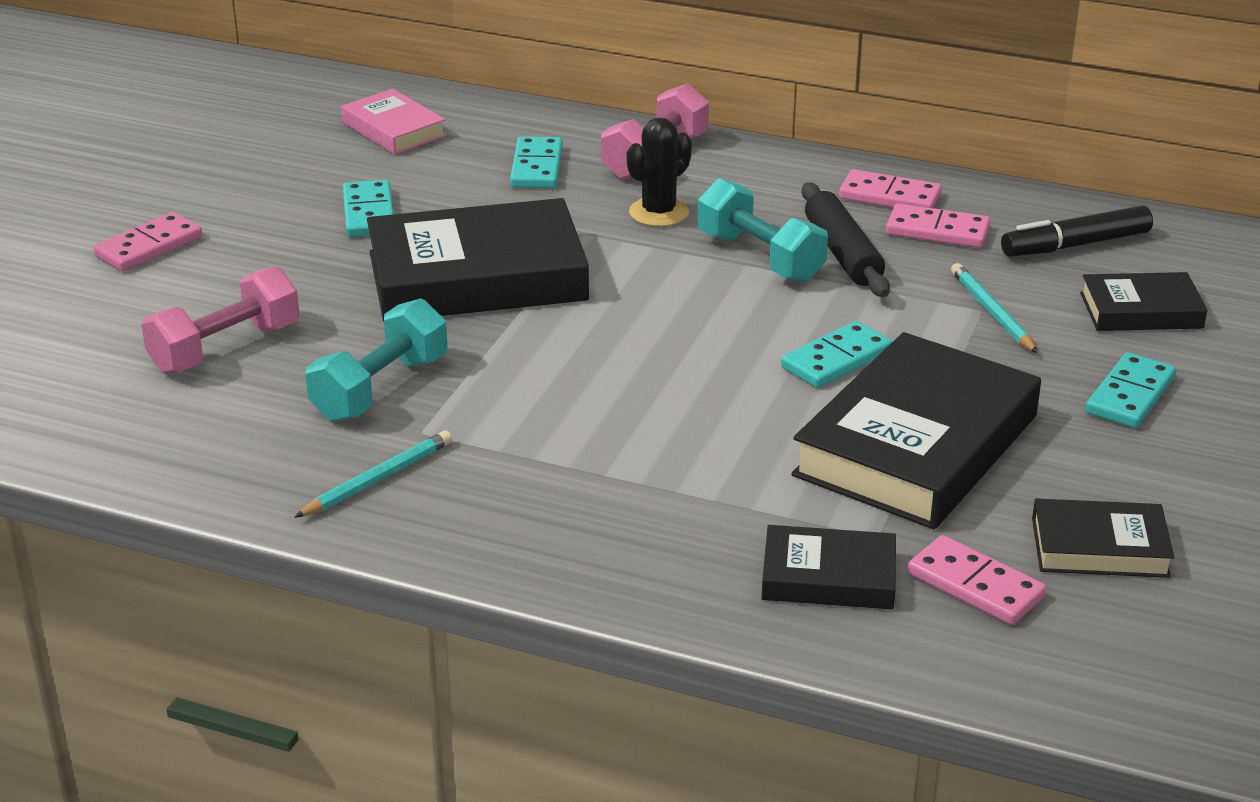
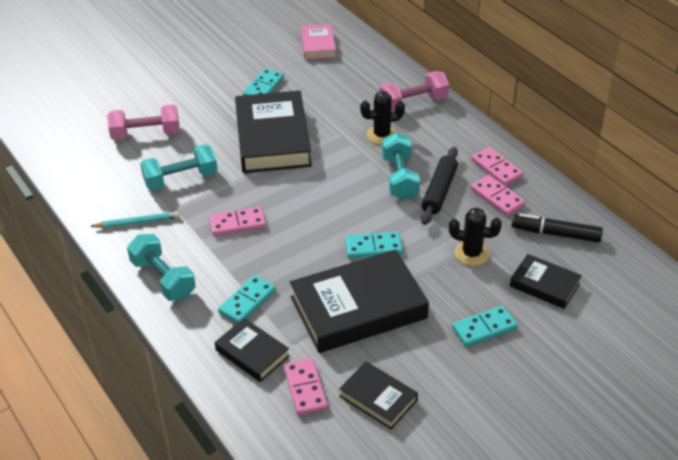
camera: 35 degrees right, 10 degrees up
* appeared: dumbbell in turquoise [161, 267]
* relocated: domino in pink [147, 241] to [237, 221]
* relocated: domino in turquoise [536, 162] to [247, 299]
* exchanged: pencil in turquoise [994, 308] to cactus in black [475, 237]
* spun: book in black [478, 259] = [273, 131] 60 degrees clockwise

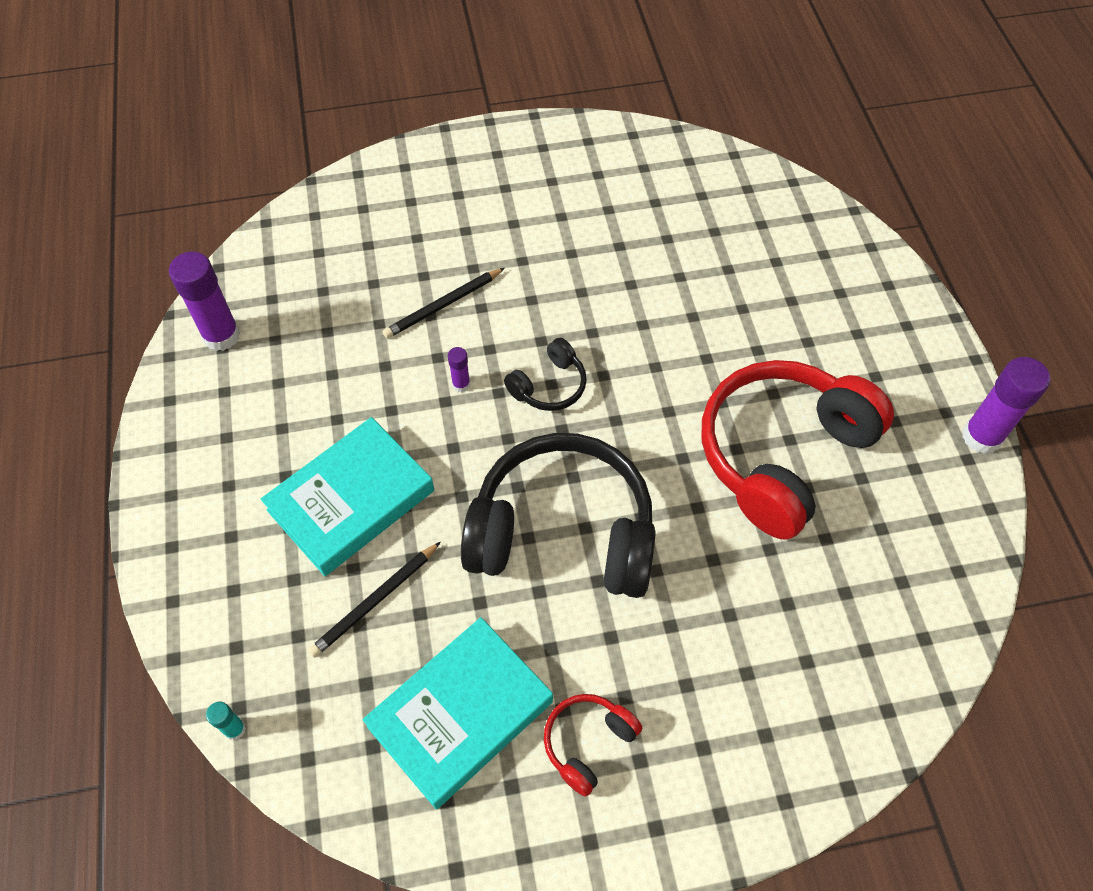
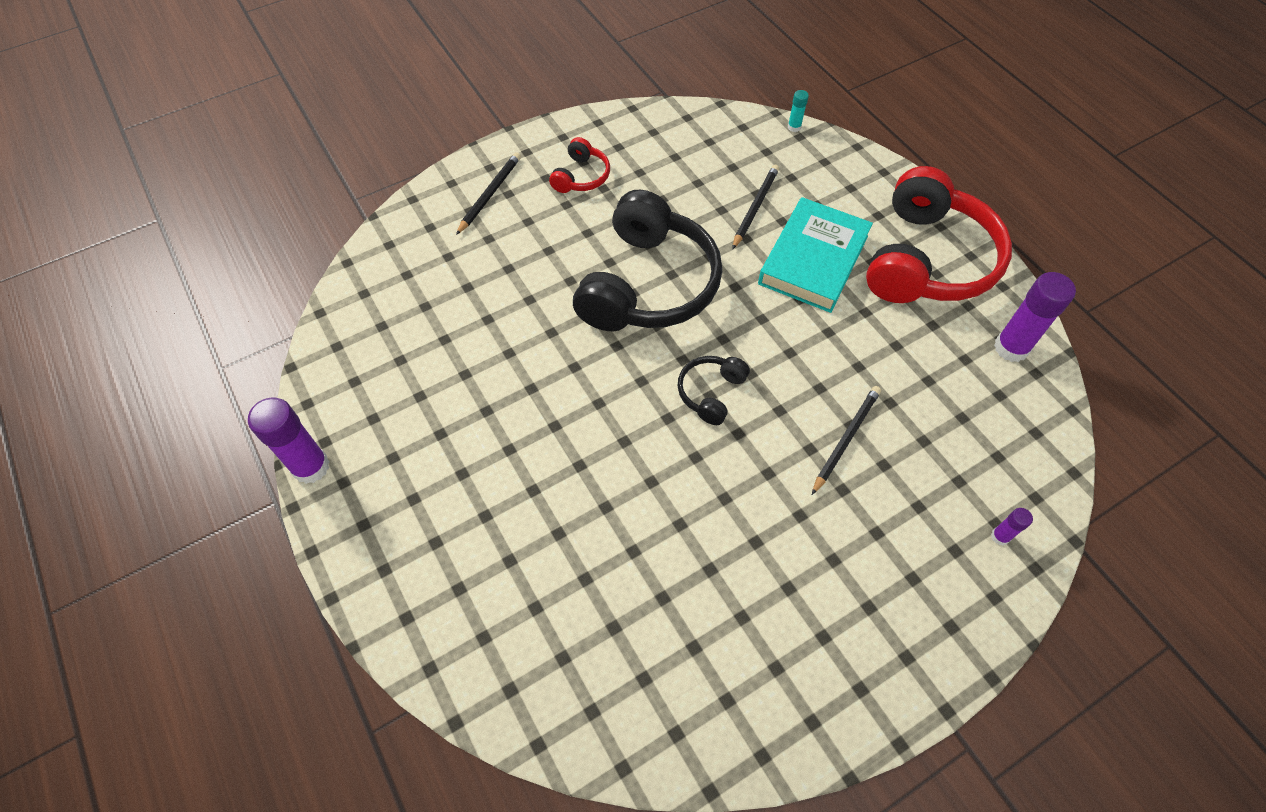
camera: 160 degrees right, 0 degrees up
* missing: book in turquoise [457, 713]
* appeared: pencil in black [488, 193]
* relocated: glue stick in purple [459, 369] to [1012, 526]
* relocated: headphones in red [798, 450] to [939, 234]
* spun: headphones in black [558, 515] = [647, 260] 60 degrees counterclockwise

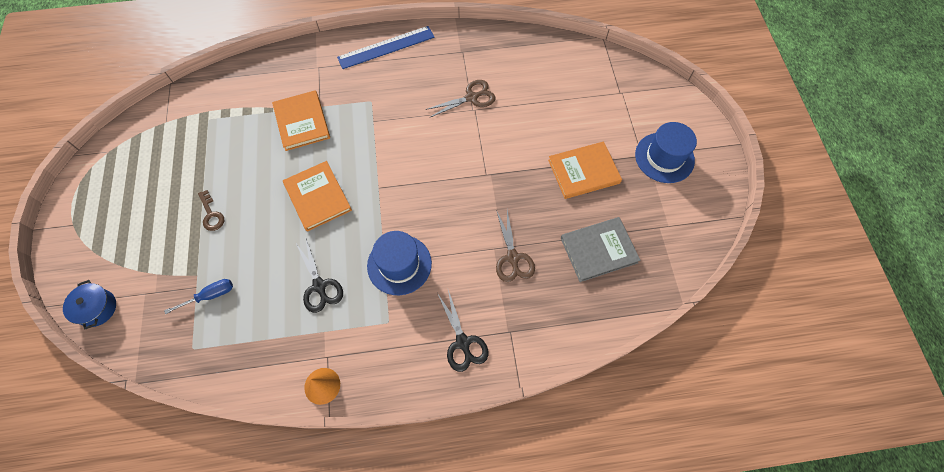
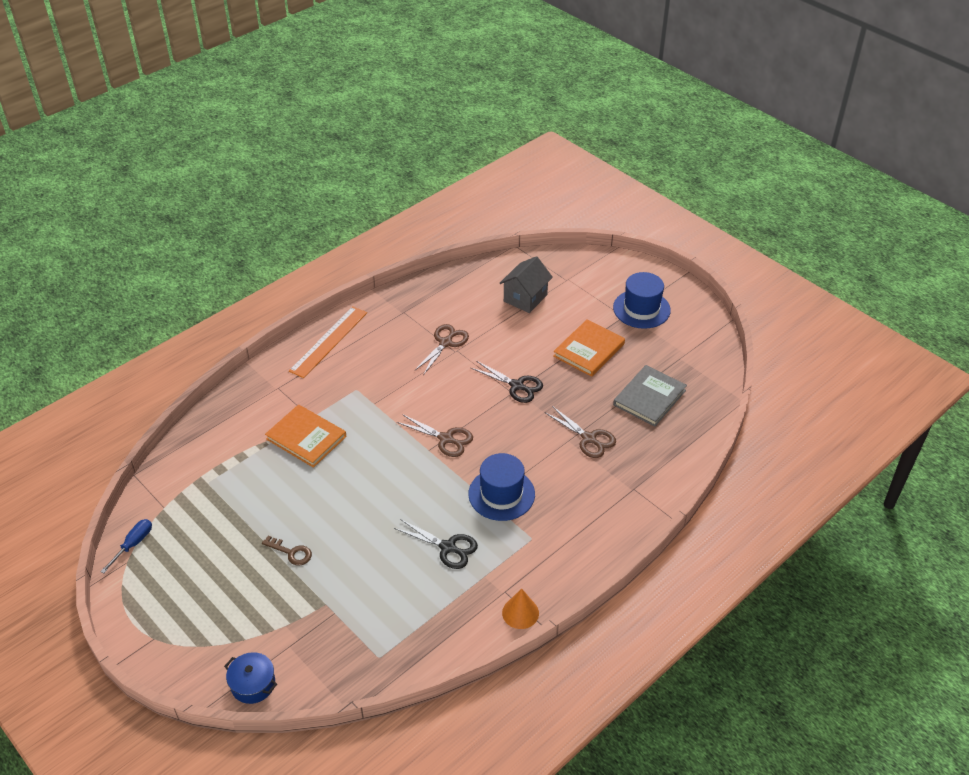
camera: 35 degrees left, 20 degrees down
* missing: book in orange [317, 196]
* appeared: scissors in brown [434, 435]
* appeared: house in grey [526, 284]
* relocated: screwdriver in blue [198, 296] to [126, 546]
* relocated: scissors in black [462, 331] to [507, 382]
* colour: ruler in blue [386, 47] to ruler in orange [328, 342]

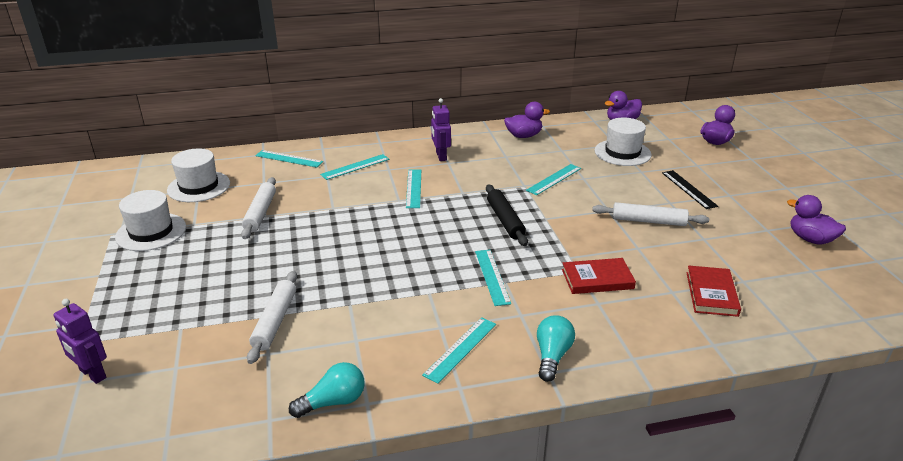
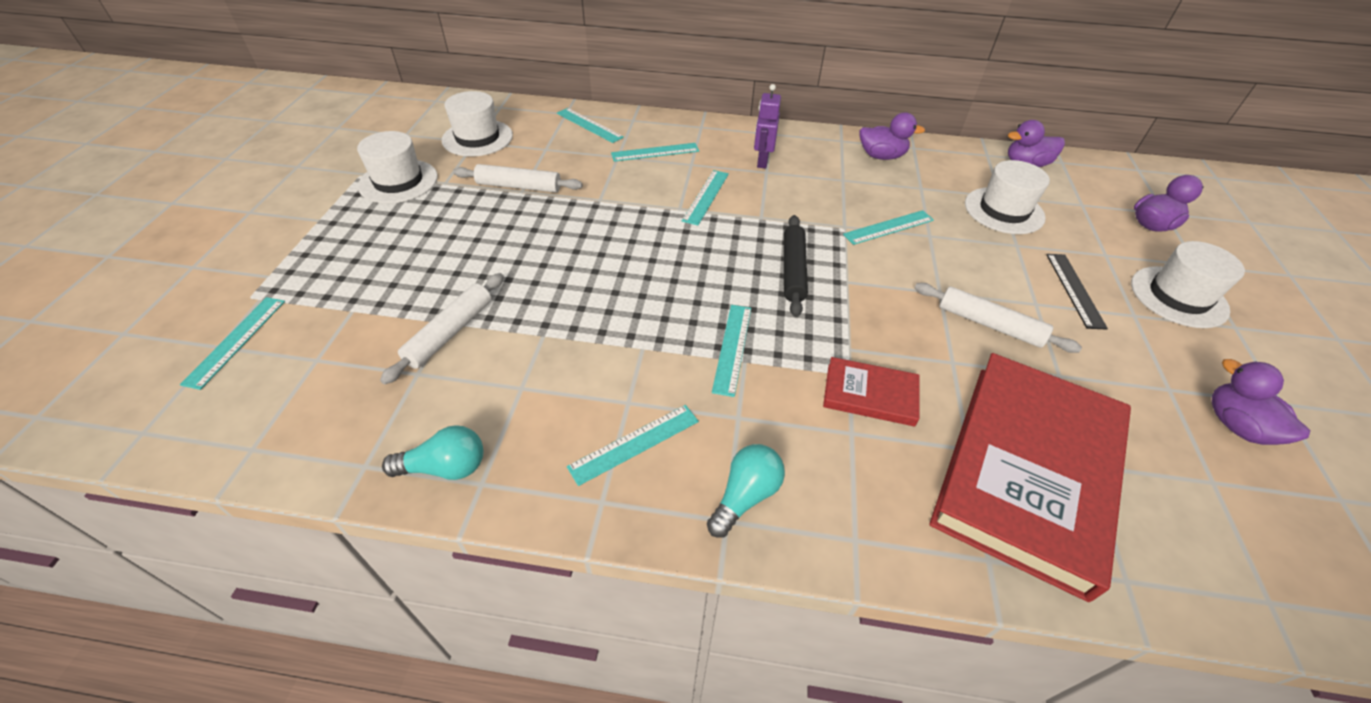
camera: 20 degrees right, 15 degrees up
* appeared: hat in white [1188, 284]
* exchanged: robot in purple [80, 341] to ruler in turquoise [232, 343]
* spun: rolling pin in white [258, 208] = [518, 178] 75 degrees clockwise
* size: book in red [714, 291] = [1030, 477] x2.26

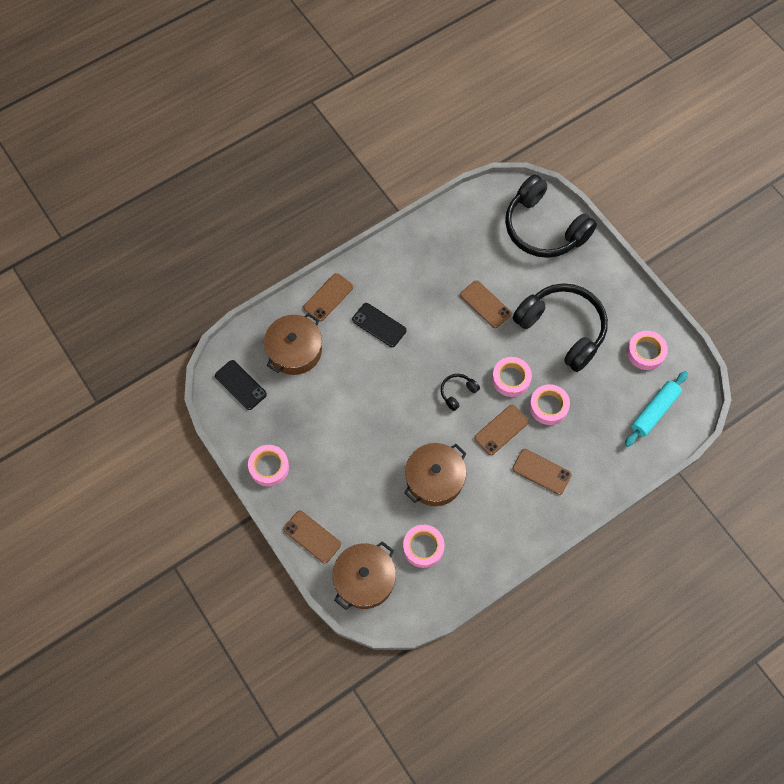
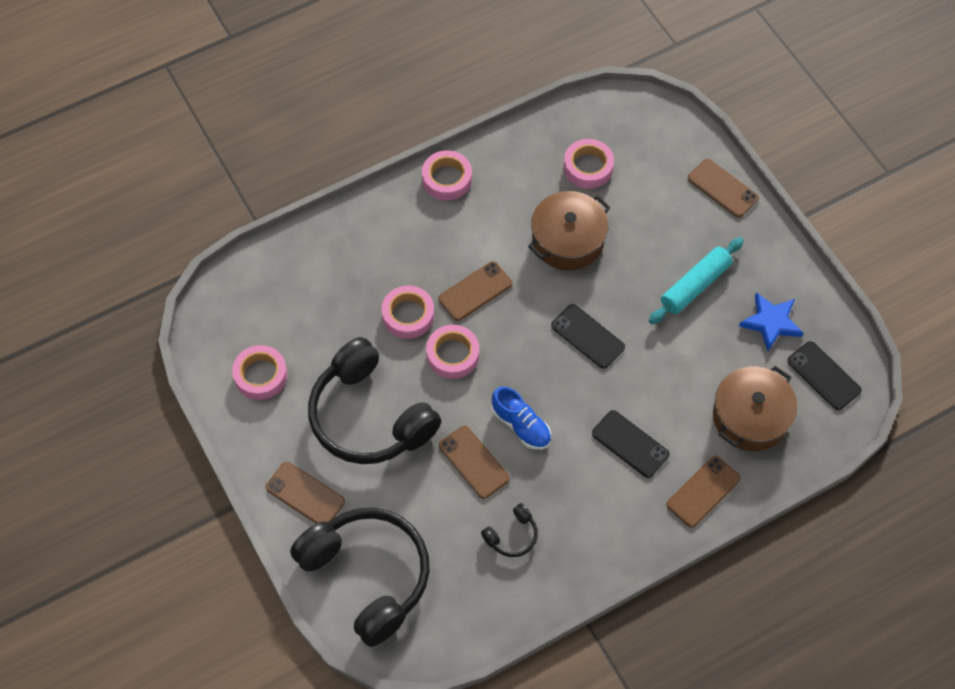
camera: 175 degrees left, 5 degrees down
* missing: pot in brown [364, 575]
* appeared: shoe in blue [521, 418]
* appeared: phone in black [588, 336]
* appeared: star in blue [771, 321]
* relocated: tape in pink [268, 466] to [447, 175]
* relocated: headphones in black [460, 392] to [509, 530]
* relocated: phone in brown [542, 472] to [305, 493]
* relocated: rolling pin in turquoise [656, 409] to [696, 280]

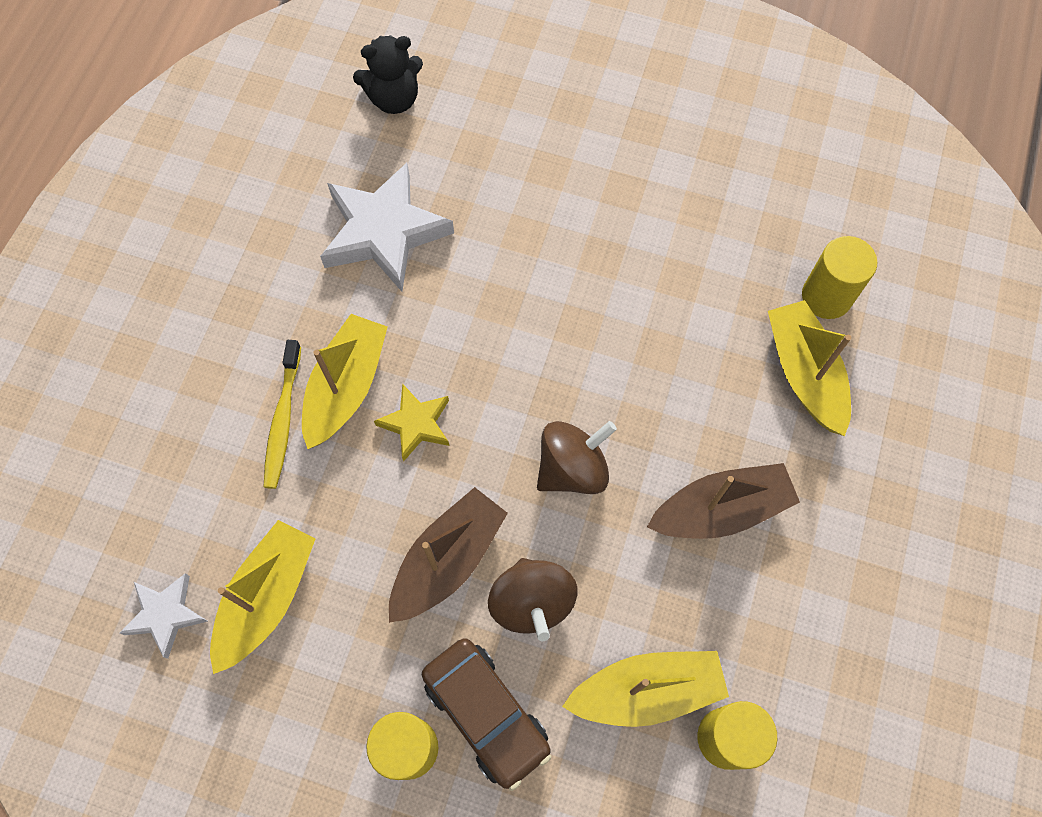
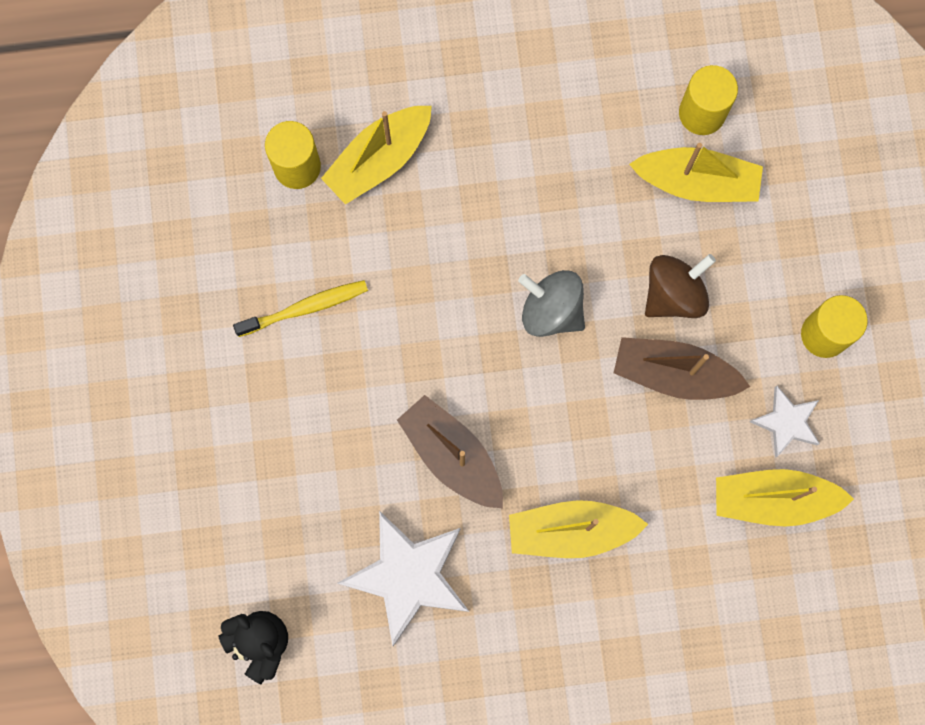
camera: 115 degrees left, 10 degrees up
* missing: star in yellow [411, 422]
* missing: car in brown [486, 714]
* relocated: star in white [164, 616] to [785, 422]
* relocated: toothbrush in yellow [282, 414] to [300, 308]
* relocated: boat in brown [723, 501] to [450, 452]
* colour: spinning top in brown [577, 457] to spinning top in grey [551, 303]
* spun: boat in yellow [645, 689] = [696, 172] 135 degrees clockwise

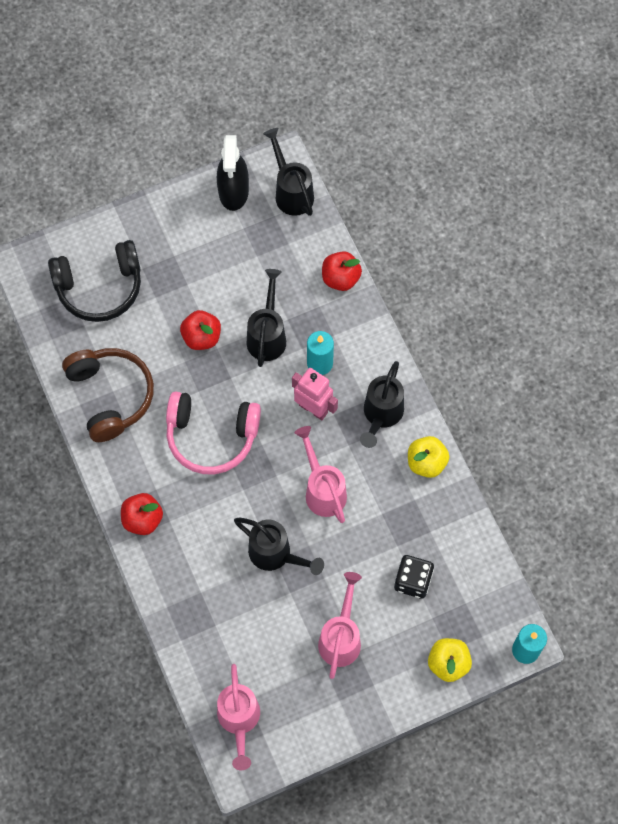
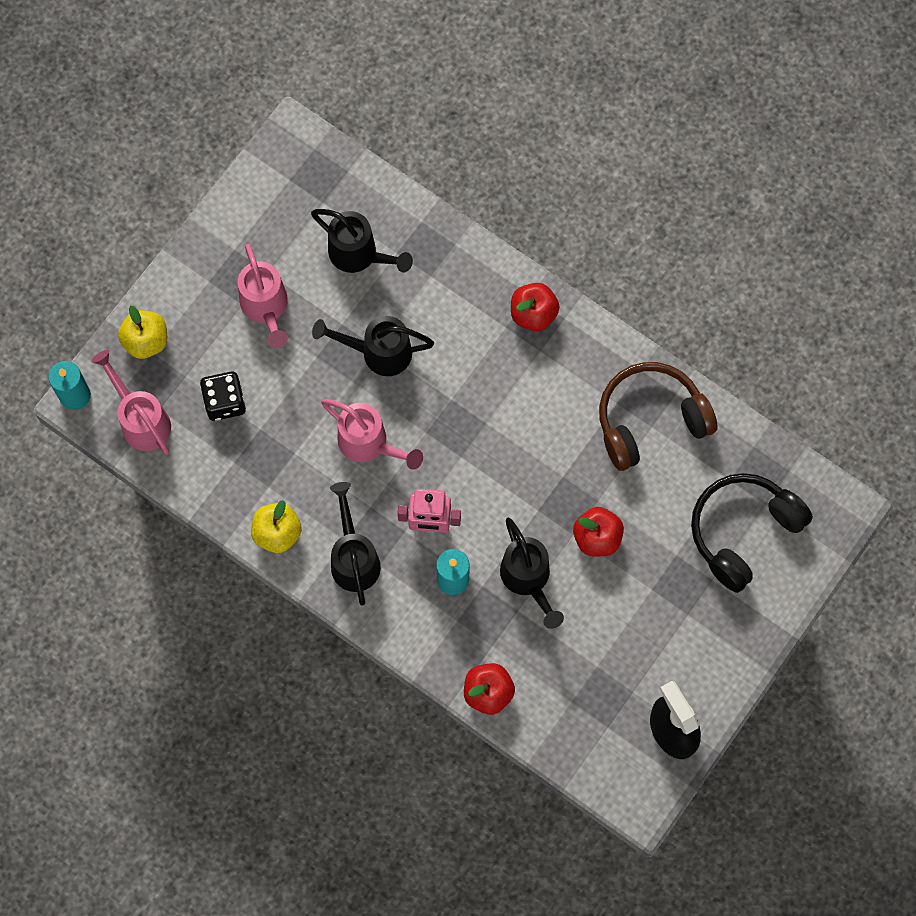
camera: 150 degrees right, 5 degrees up
* missing: headphones in pink [213, 433]
* relocated: watering can in pink [238, 717] to [131, 402]
* relocated: watering can in black [288, 172] to [362, 241]
* spun: headphones in brown [108, 395] = [658, 416] 120 degrees clockwise

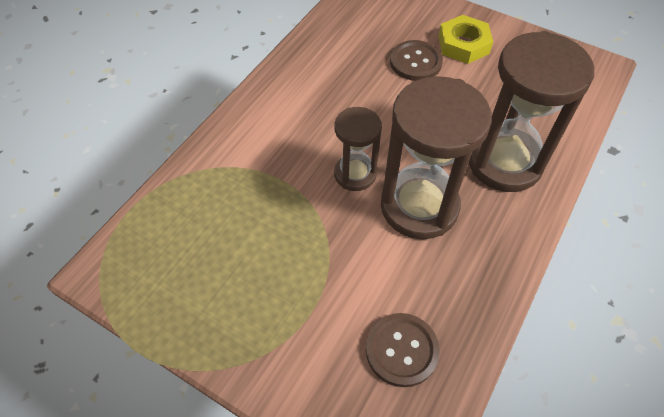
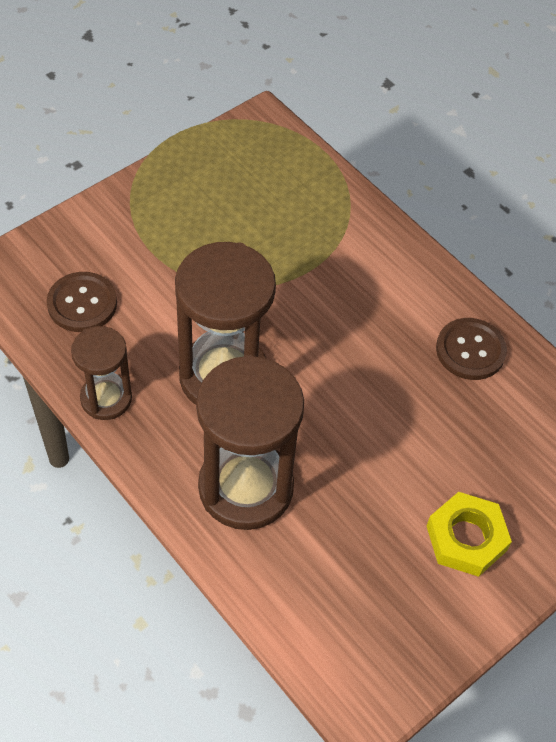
camera: 105 degrees right, 0 degrees up
* relocated: hourglass in brown [358, 149] to [101, 373]
* relocated: button in brown [416, 60] to [471, 349]

